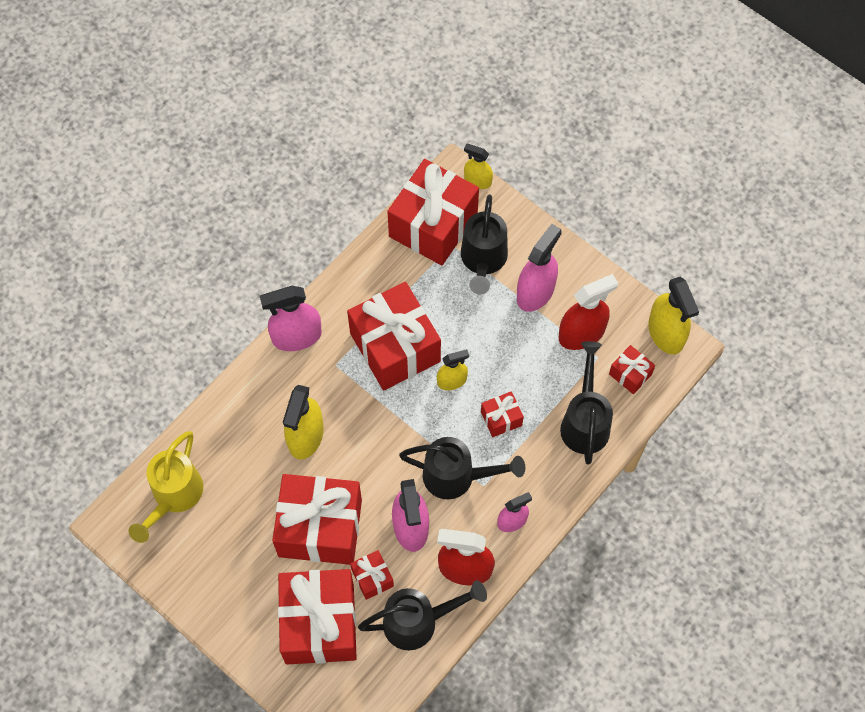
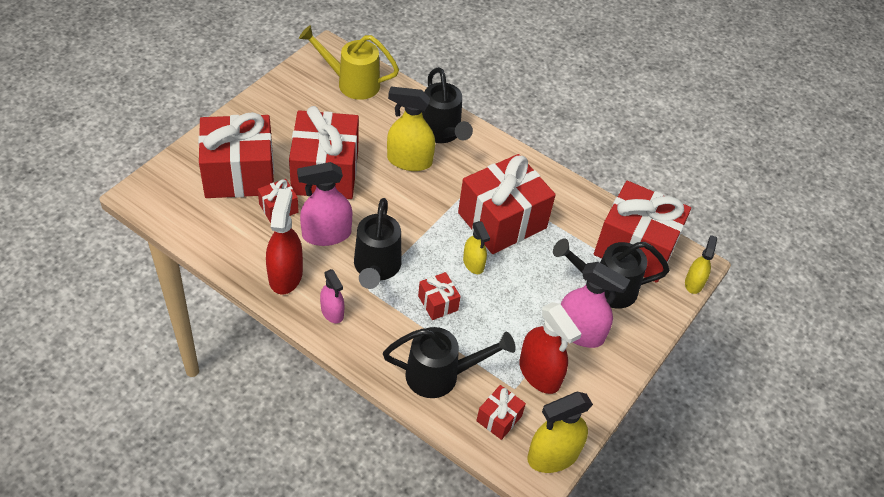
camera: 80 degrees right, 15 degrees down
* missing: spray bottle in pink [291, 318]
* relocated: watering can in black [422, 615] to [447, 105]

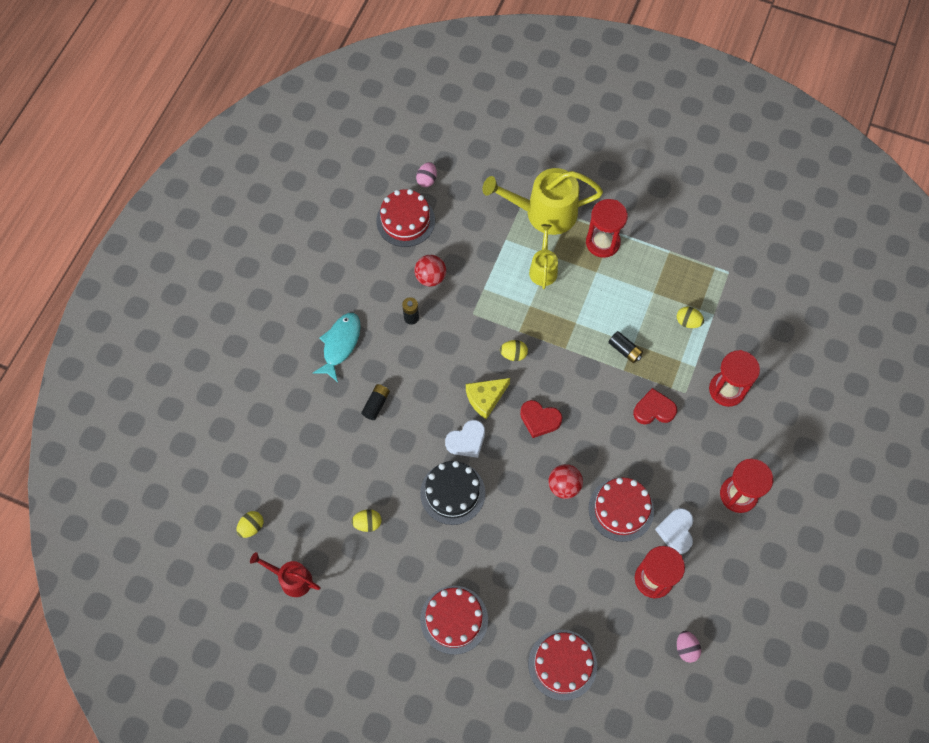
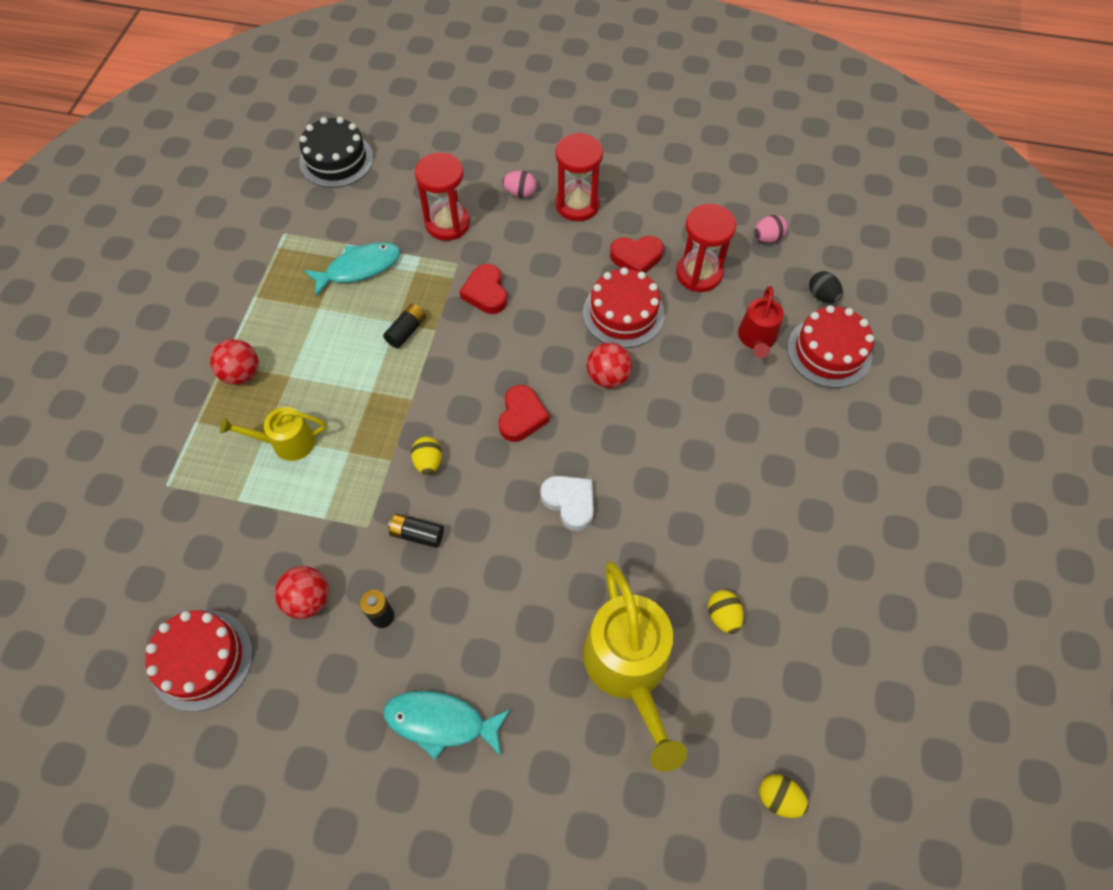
camera: 100 degrees left, 5 degrees down
* missing: cake in red [454, 620]
* missing: cheese in yellow [488, 398]
* appeared: egg in black [826, 287]
* relocated: watering can in red [285, 574] to [761, 322]
* relocated: battery in black [375, 402] to [416, 530]
* relocated: egg in pink [426, 174] to [520, 184]
* relocated: cake in black [452, 493] to [336, 152]
* relocated: watering can in yellow [543, 201] to [635, 666]
* exchanged: hourglass in red [607, 228] to ball in red [234, 362]
* exchanged: egg in yellow [690, 317] to fish in turquoise [352, 269]
* colour: heart in white [674, 531] to heart in red [637, 254]

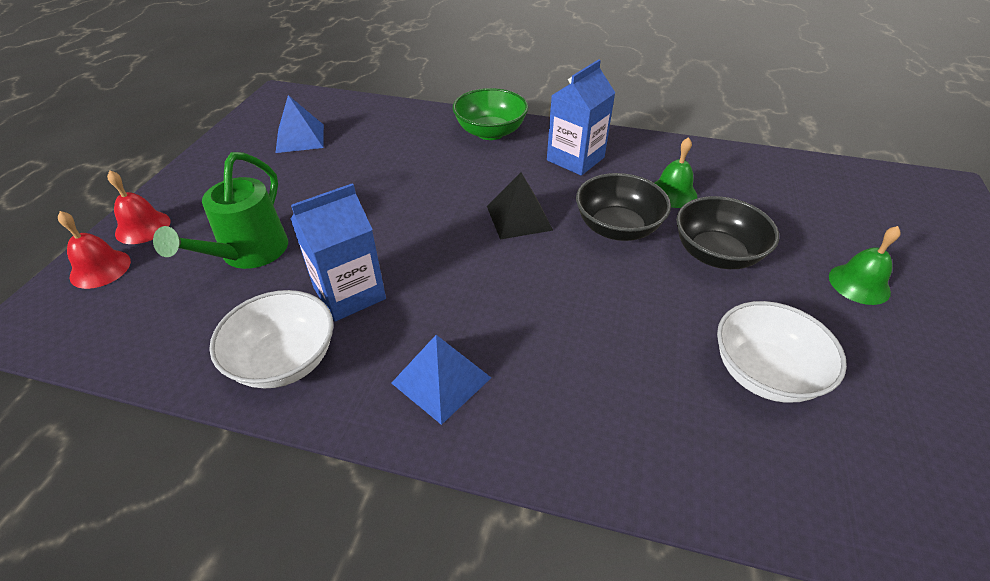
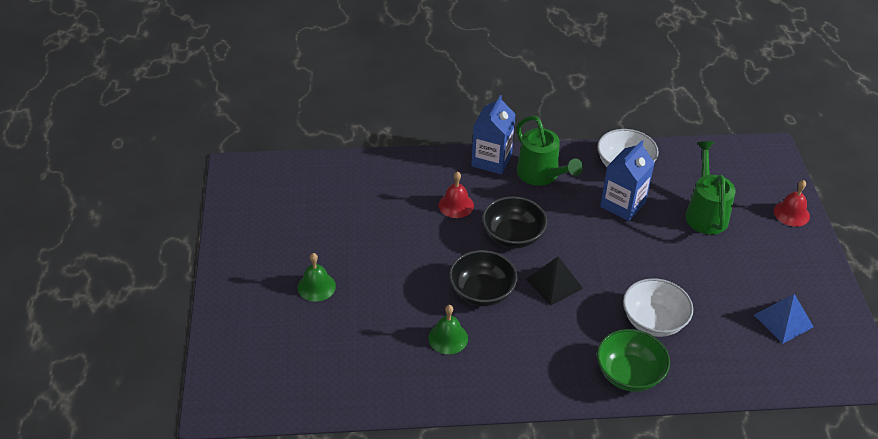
camera: 160 degrees right, 0 degrees up
* relocated: bell in red [94, 250] to [456, 194]
* relocated: carton in blue [581, 117] to [493, 135]
* relocated: bowl in black [727, 232] to [514, 222]
* relocated: bowl in white [782, 352] to [658, 307]
* exchanged: pyramid in blue [441, 380] to watering can in green [549, 151]

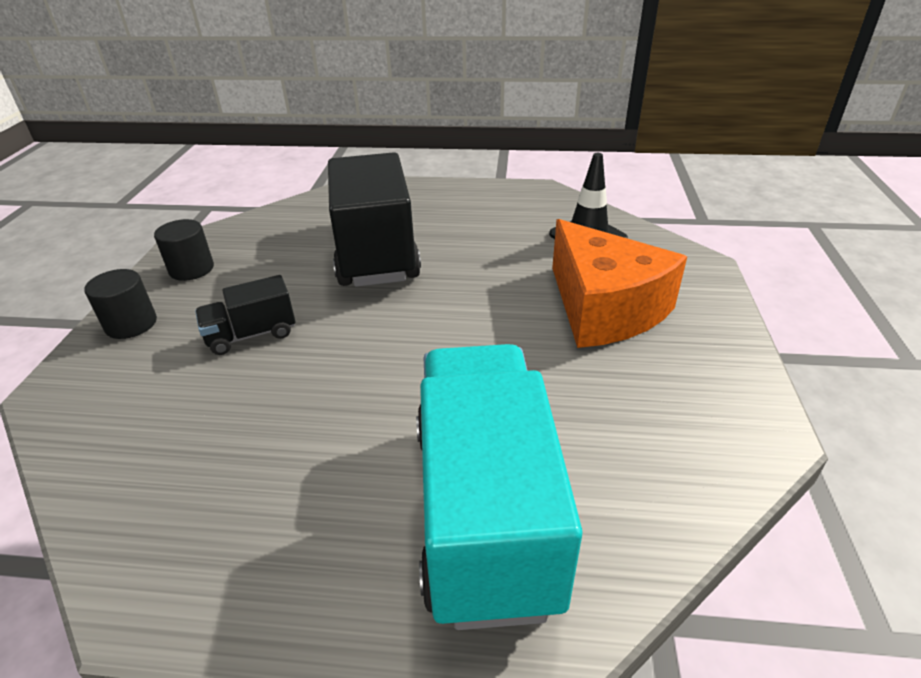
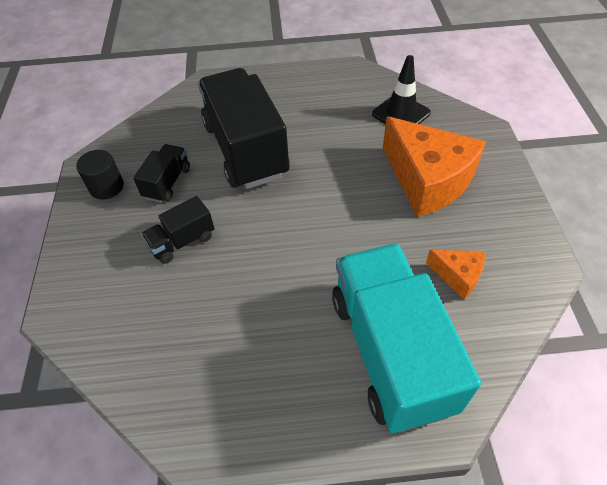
camera: 10 degrees left, 15 degrees up
* missing: cylinder in black [120, 304]
* appeared: truck in black [161, 173]
* appeared: cheese in orange [455, 275]

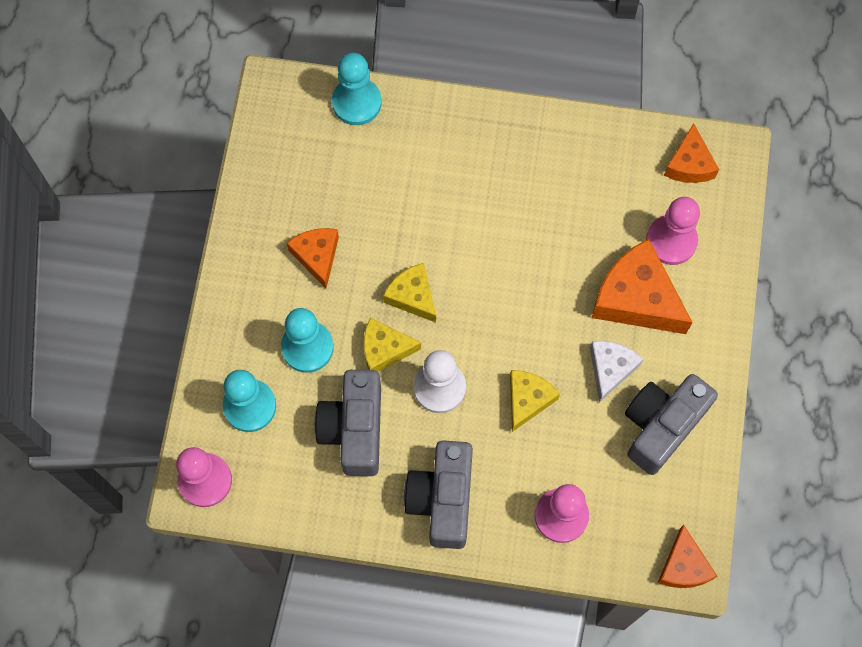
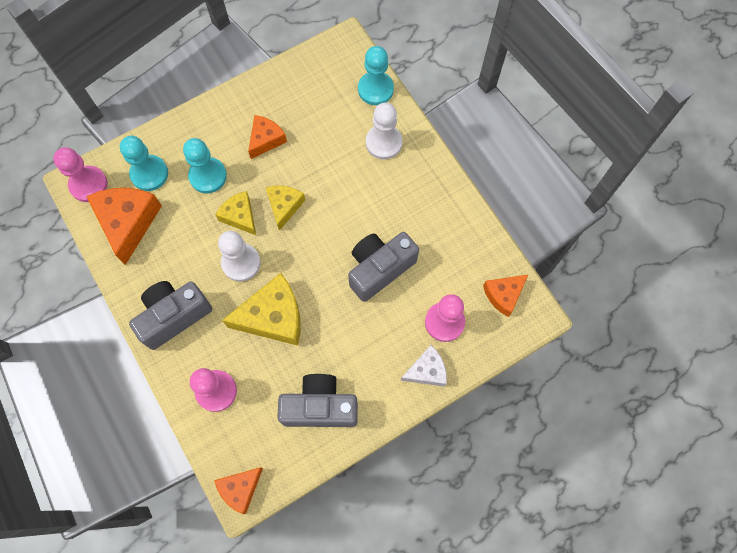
camera: 50 degrees right, 0 degrees up
* appeared: pawn in white [384, 131]
* relocated: camera in grey [348, 423] to [383, 267]
* relocated: cheese in white [616, 372] to [424, 366]
* relocated: cheese in orange [642, 286] to [124, 226]
* size: cheese in yellow [535, 401] = [261, 309] x1.68

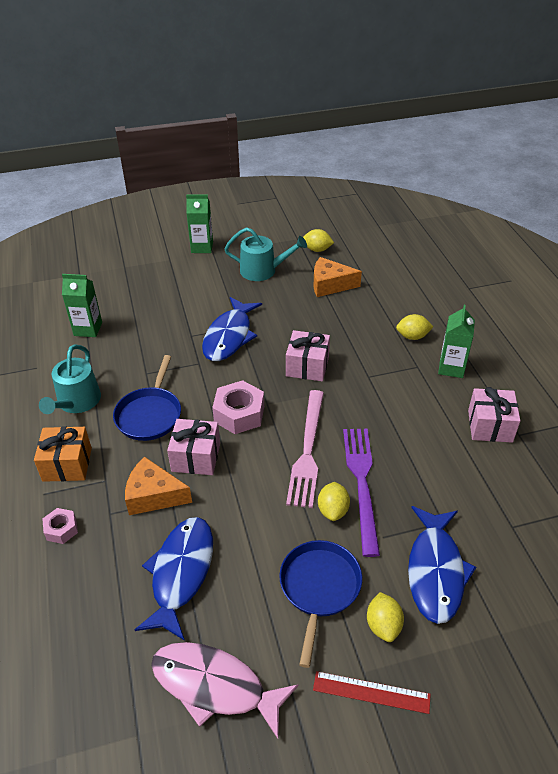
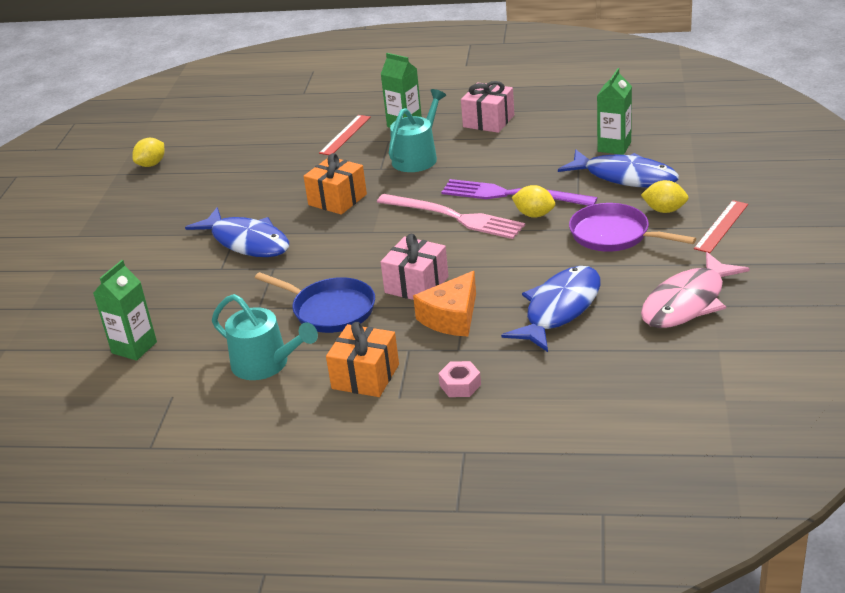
camera: 65 degrees left, 10 degrees down
* missing: nut in pink [238, 407]
* missing: cheese in orange [337, 277]
* relocated: carton in green [199, 223] to [614, 111]
* relocated: watering can in turquoise [265, 254] to [417, 130]
* exchanged: lemon in yellow [414, 327] to ruler in red [345, 135]
* colour: pan in blue [320, 604] to pan in purple [632, 227]
* colour: gift in pink [308, 355] to gift in orange [335, 184]
* spun: fish in blue [174, 579] = [551, 309] 90 degrees clockwise

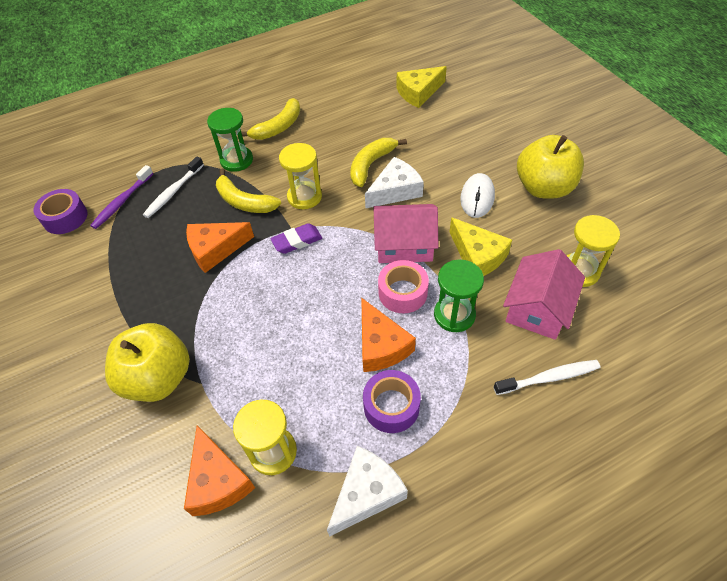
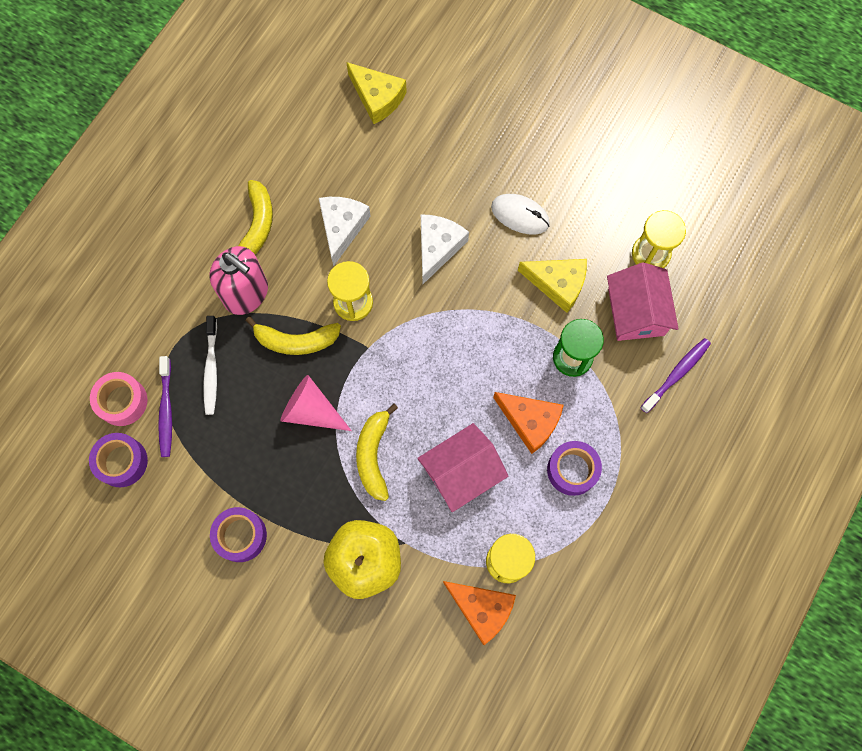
camera: 35 degrees left, 20 degrees up
* missing: eraser in purple [296, 238]
* missing: apple in yellow [550, 167]
* appeared: tape in purple [238, 534]
* relocated: cheese in white [367, 491] to [345, 231]
* relocated: banana in yellow [378, 162] to [377, 452]
* relocated: house in pink [406, 233] to [463, 467]
* relocated: tape in pink [403, 286] to [118, 399]
* exchanged: cheese in orange [220, 247] to cone in pink [316, 403]
* exchanged: hourglass in green [230, 140] to soap dispenser in pink [239, 280]
* colour: toothbrush in white [547, 377] to toothbrush in purple [675, 375]
* spun: cheese in yellow [422, 87] = [376, 93] 75 degrees counterclockwise
* spun: mouse in white [477, 195] = [520, 214] 45 degrees counterclockwise

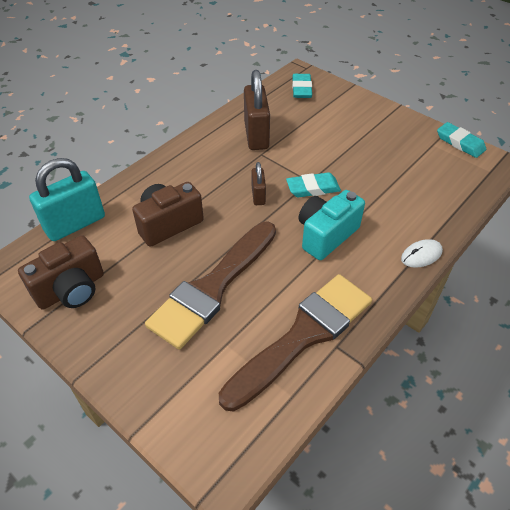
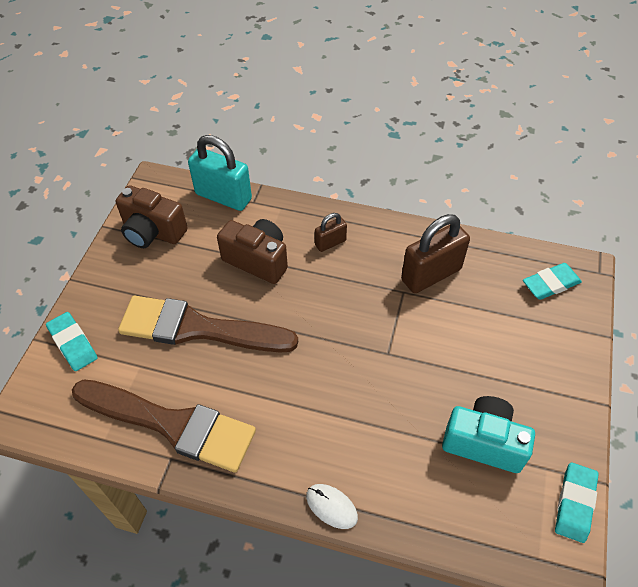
camera: 65 degrees right, 5 degrees up
* relocated: padlock in brown [259, 183] to [331, 232]
* relocated: eraser in turquoise [313, 184] to [72, 341]
* relocated: camera in turquoise [332, 225] to [488, 434]

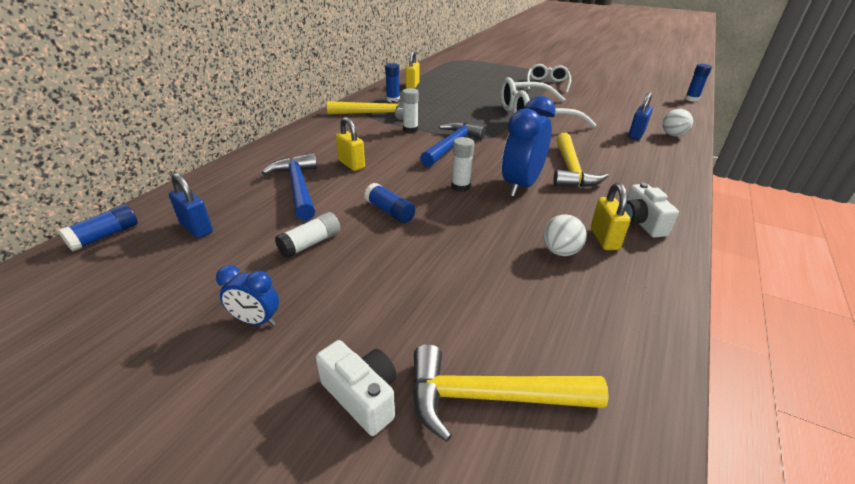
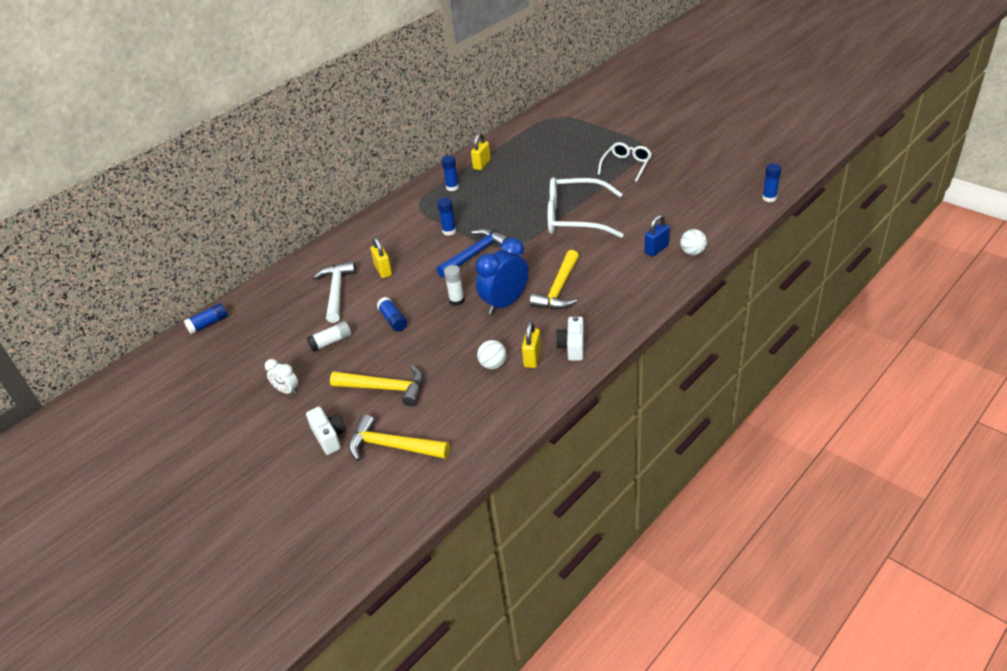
camera: 20 degrees right, 5 degrees up
* missing: padlock in blue [191, 205]
* relocated: hammer in yellow [365, 109] to [377, 386]
* colour: clock in blue [247, 295] to clock in white [281, 377]
* colour: hammer in blue [289, 187] to hammer in white [334, 292]
* colour: glue stick in white [410, 110] to glue stick in blue [446, 217]

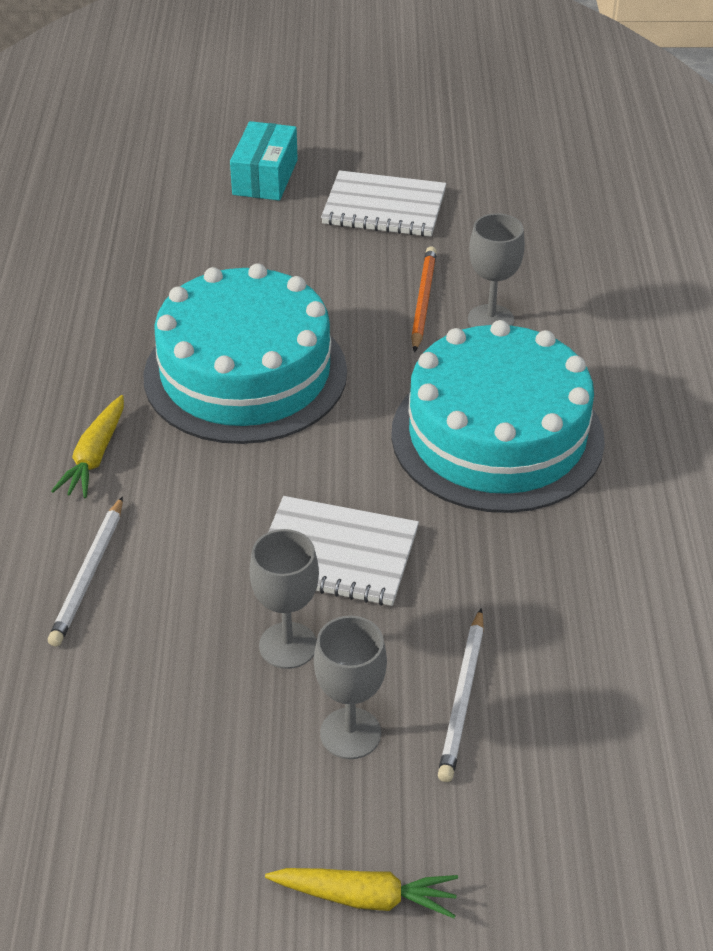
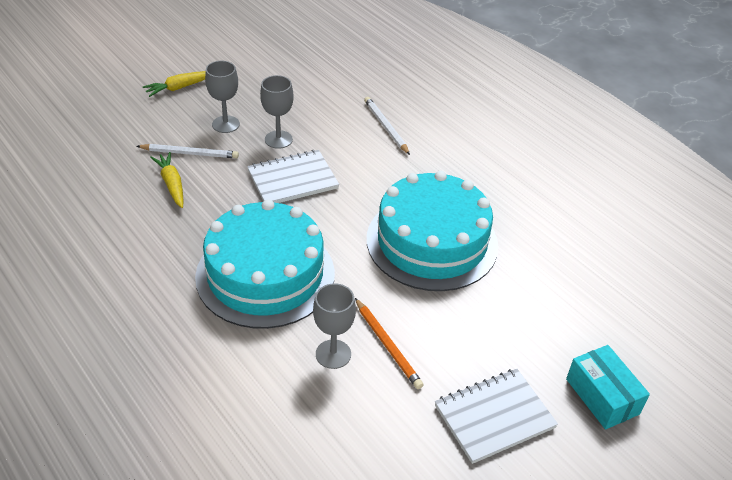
camera: 140 degrees right, 0 degrees up
* relocated: carrot in yellow [87, 446] to [167, 180]
* spun: pencil in white [461, 695] = [187, 151] 120 degrees clockwise

